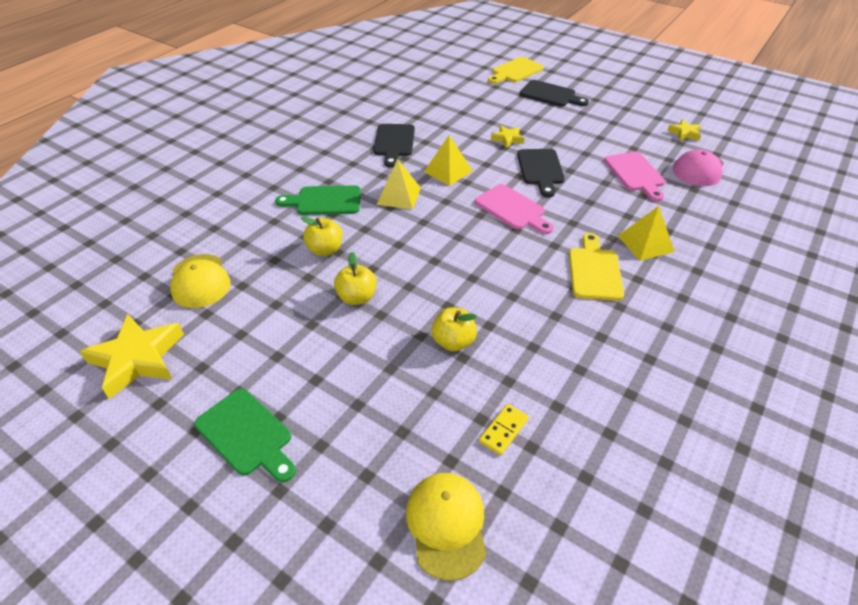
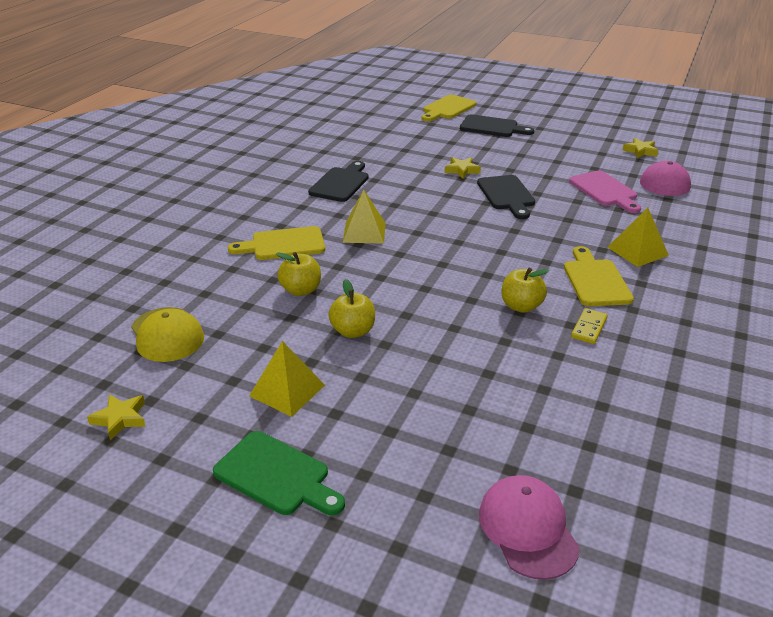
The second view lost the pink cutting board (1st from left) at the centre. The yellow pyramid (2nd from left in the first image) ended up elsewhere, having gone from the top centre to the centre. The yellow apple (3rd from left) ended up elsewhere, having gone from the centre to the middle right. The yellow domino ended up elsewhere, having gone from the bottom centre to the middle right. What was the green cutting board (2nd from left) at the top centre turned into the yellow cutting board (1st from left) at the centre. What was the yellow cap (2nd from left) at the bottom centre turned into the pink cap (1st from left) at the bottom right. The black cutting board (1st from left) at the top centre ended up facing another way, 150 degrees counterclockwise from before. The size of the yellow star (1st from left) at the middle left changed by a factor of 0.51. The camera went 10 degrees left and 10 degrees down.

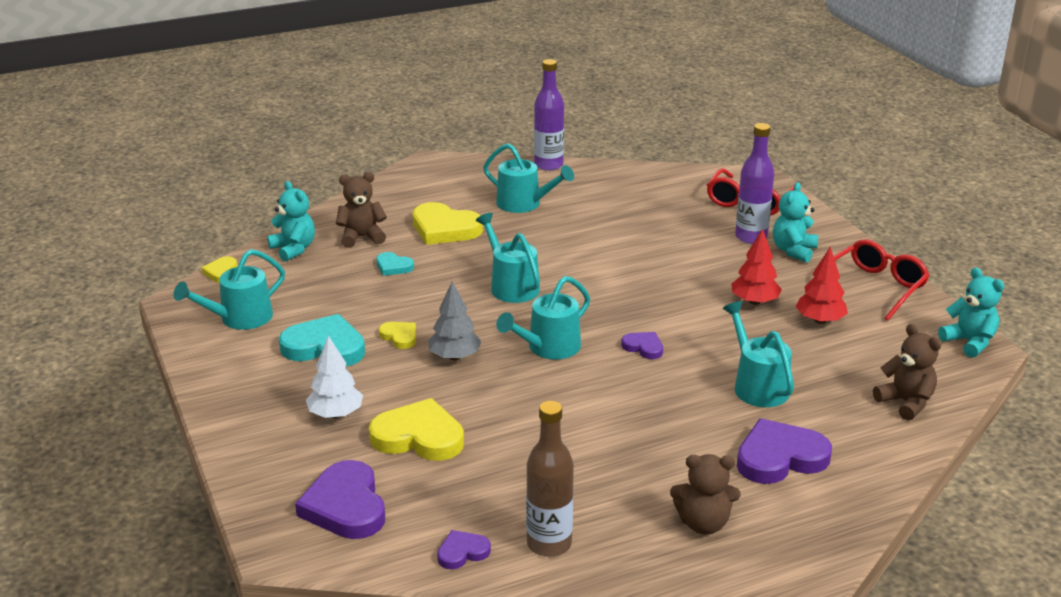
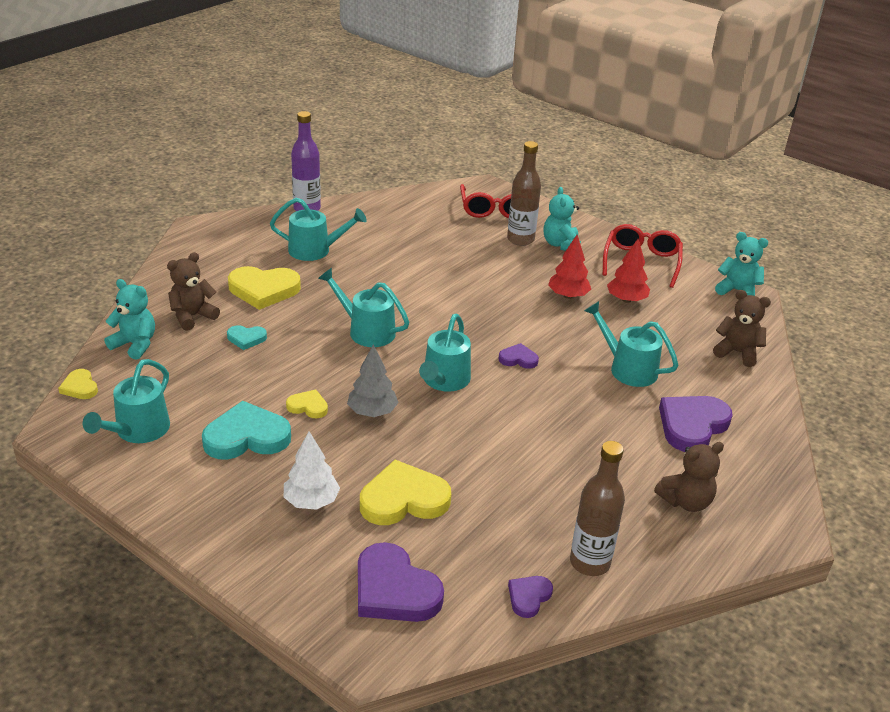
What was the purple bottle (2nd from left) at the top right turned into the brown bottle (1st from left) at the top centre. The camera went 30 degrees left and 5 degrees up.

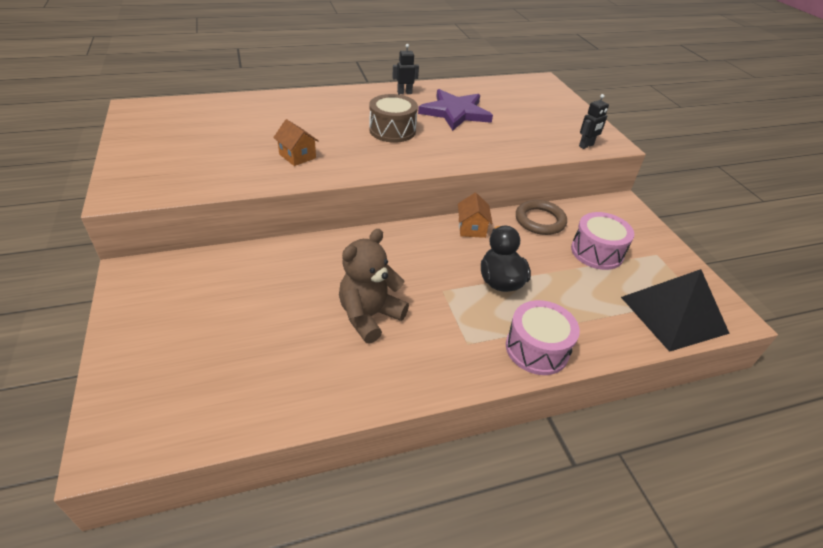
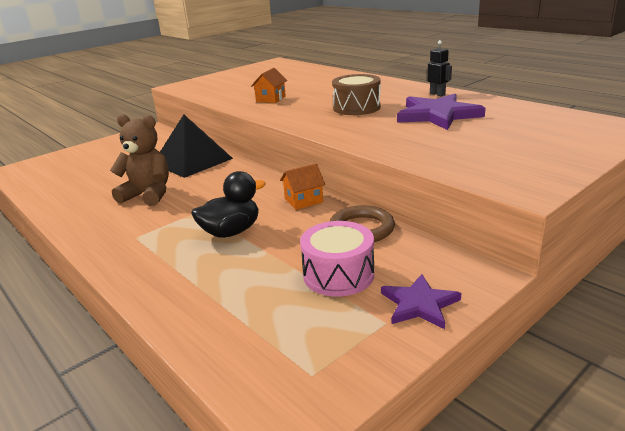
The second view lost the pink drum (1st from left) at the centre. The second view lost the black robot (2nd from left) at the top right. The second view gained the purple star (1st from left) at the bottom right. The black pyramid ended up elsewhere, having gone from the middle right to the middle left. The camera went 70 degrees right and 15 degrees down.

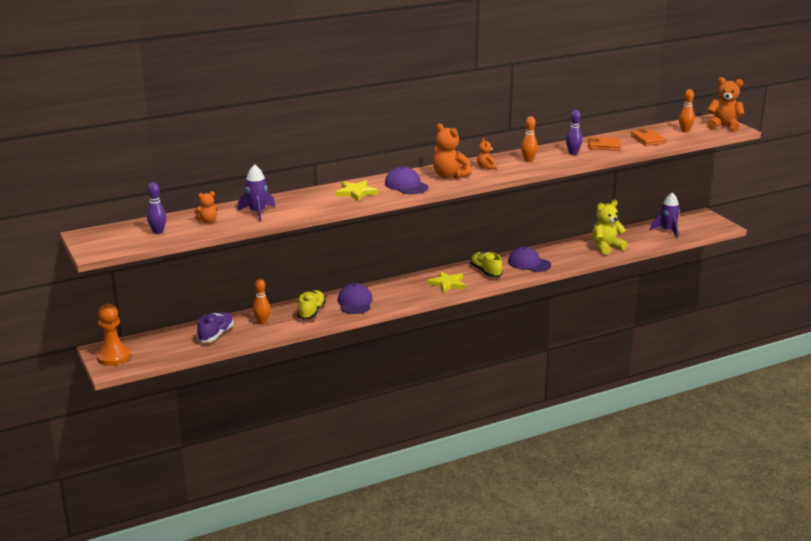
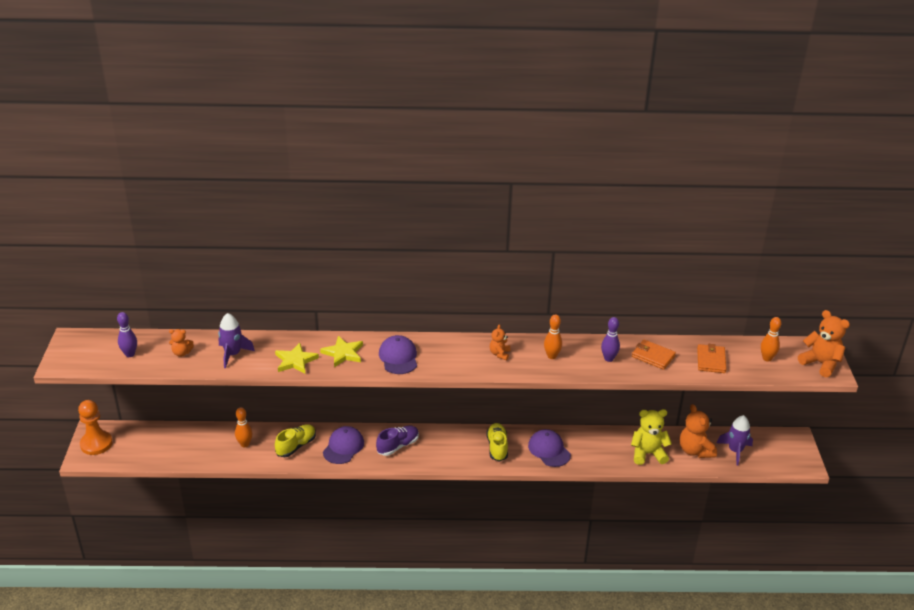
The purple shoe ended up elsewhere, having gone from the middle left to the bottom centre. The yellow star (2nd from left in the first image) ended up elsewhere, having gone from the centre to the middle left. The orange teddy bear (2nd from left in the first image) ended up elsewhere, having gone from the top centre to the bottom right. The camera went 25 degrees right and 10 degrees up.

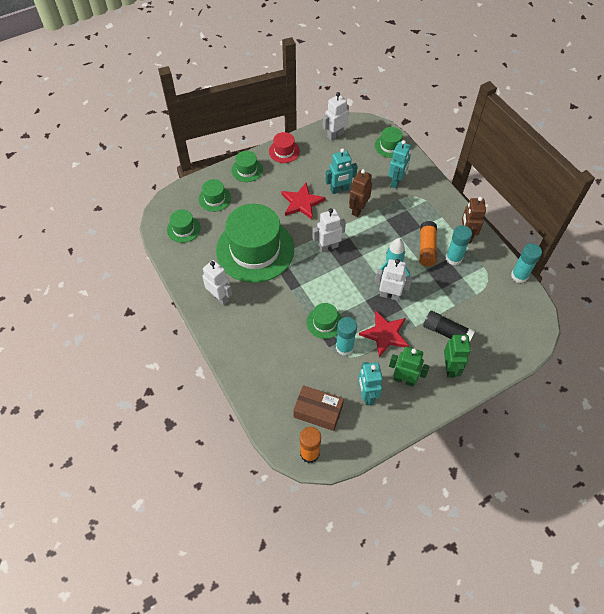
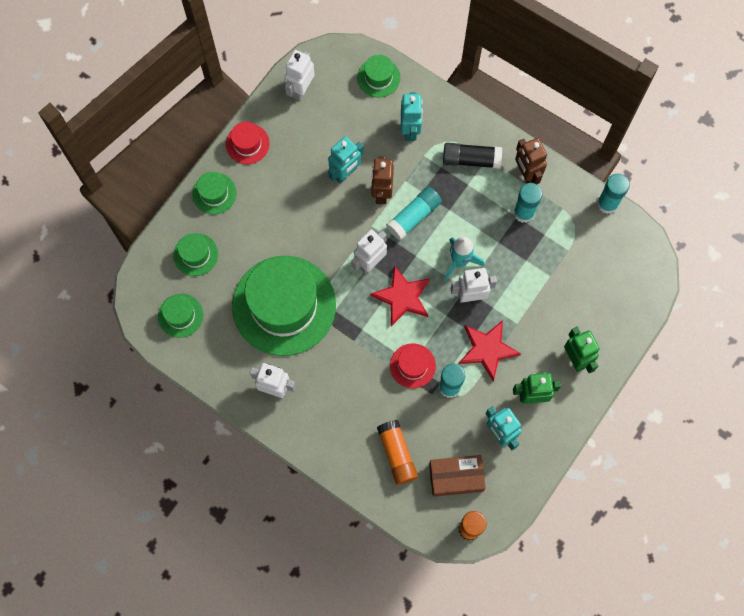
The second view gained the turquoise glue stick (1st from left) at the centre. The red star (1st from left) ended up elsewhere, having gone from the top centre to the centre. The orange glue stick (2nd from left in the first image) ended up elsewhere, having gone from the middle right to the bottom centre. The black glue stick ended up elsewhere, having gone from the middle right to the top centre. What was the green hat (5th from left) at the centre turned into the red hat (2nd from left) at the centre. The camera went 25 degrees left and 15 degrees up.

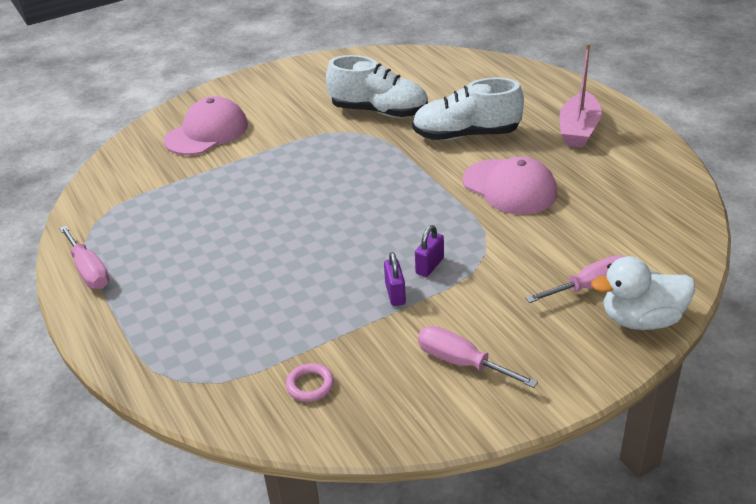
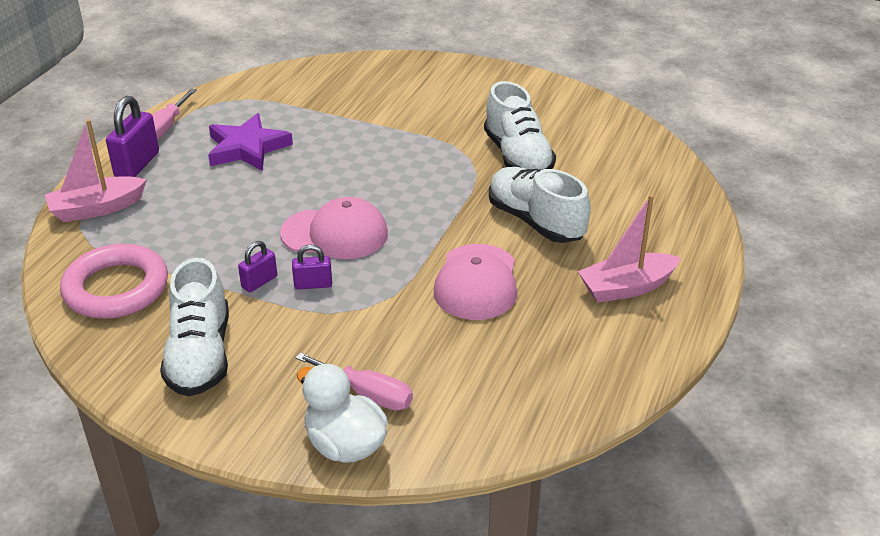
The second view gained the pink boat (1st from left) at the top left. The second view gained the purple padlock (1st from left) at the top left. The second view gained the purple star at the top left. The pink cap (1st from left) ended up elsewhere, having gone from the top left to the centre. Where the pink screwdriver (2nd from left) stood at the bottom centre, the white shoe (1st from left) came to stand at the middle left. The size of the pink ring at the bottom centre changed by a factor of 2.39. The camera went 50 degrees right and 0 degrees up.

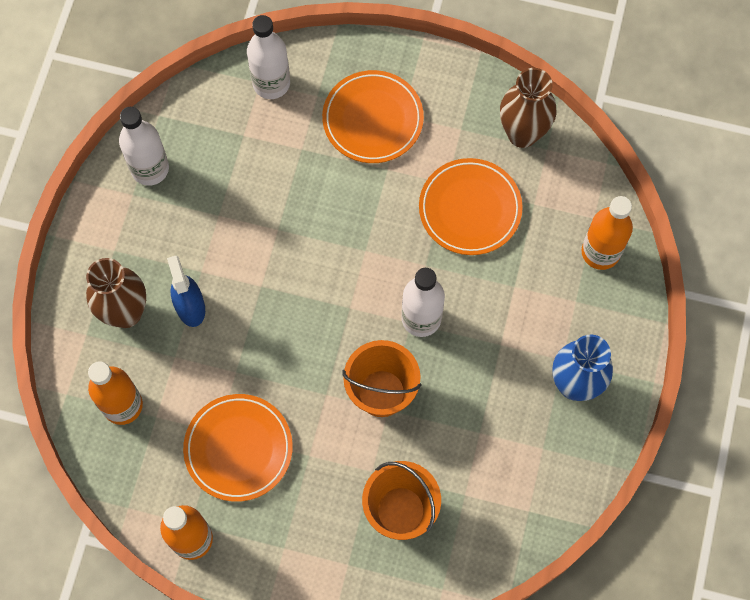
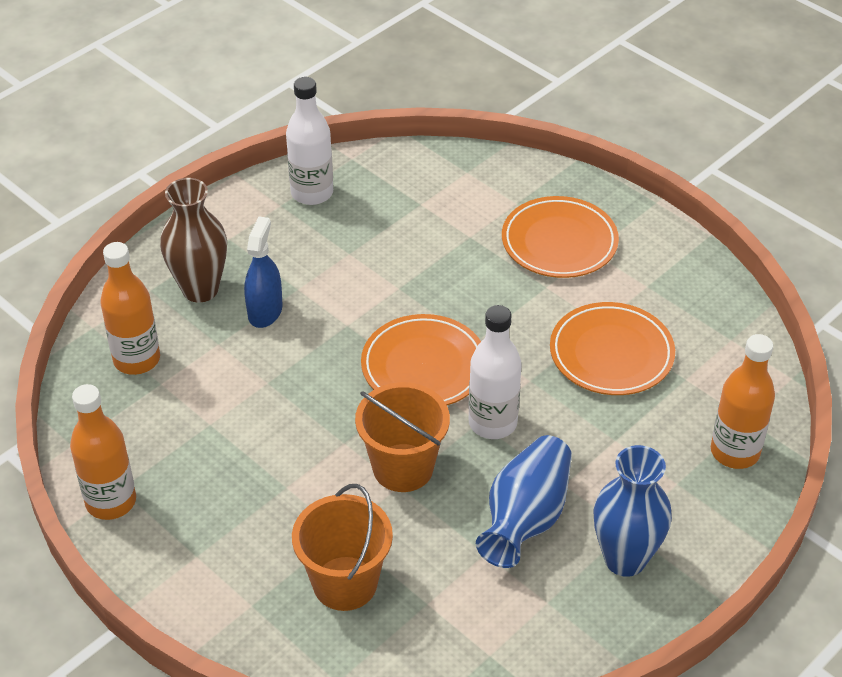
The second view lost the white bottle (2nd from left) at the top centre. The second view lost the brown vase (2nd from left) at the top right. The second view gained the blue vase (1st from left) at the bottom centre. The orange plate (1st from left) ended up elsewhere, having gone from the bottom left to the centre. The camera went 30 degrees right and 25 degrees down.

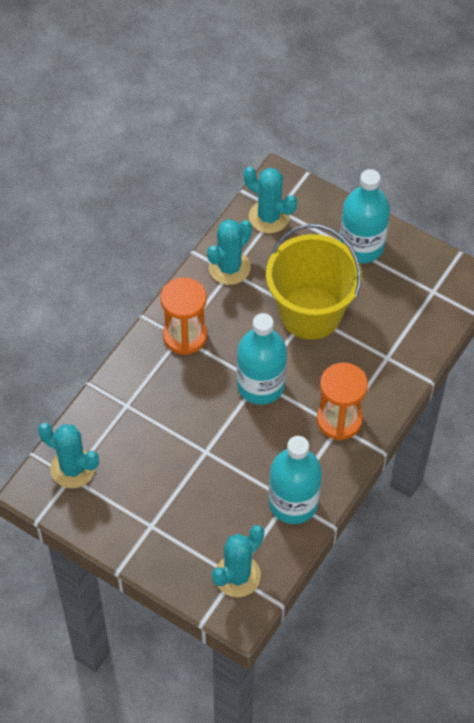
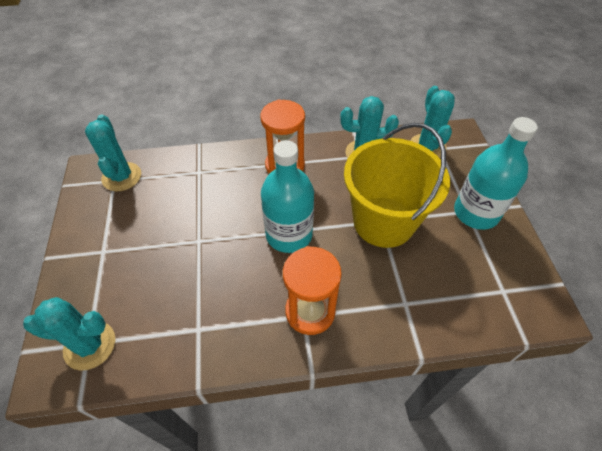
The second view lost the turquoise bottle (2nd from left) at the centre. The camera went 50 degrees right and 5 degrees down.

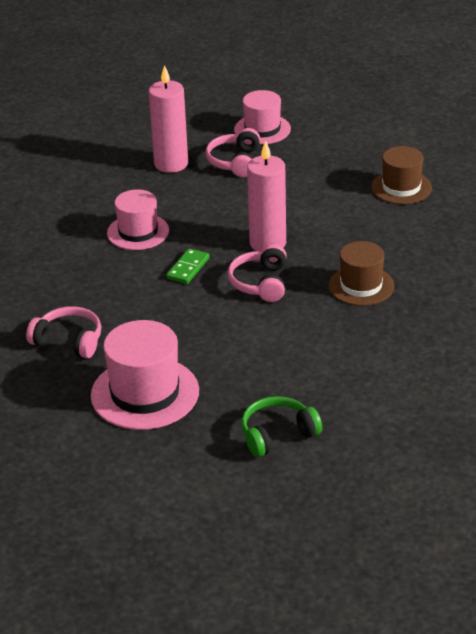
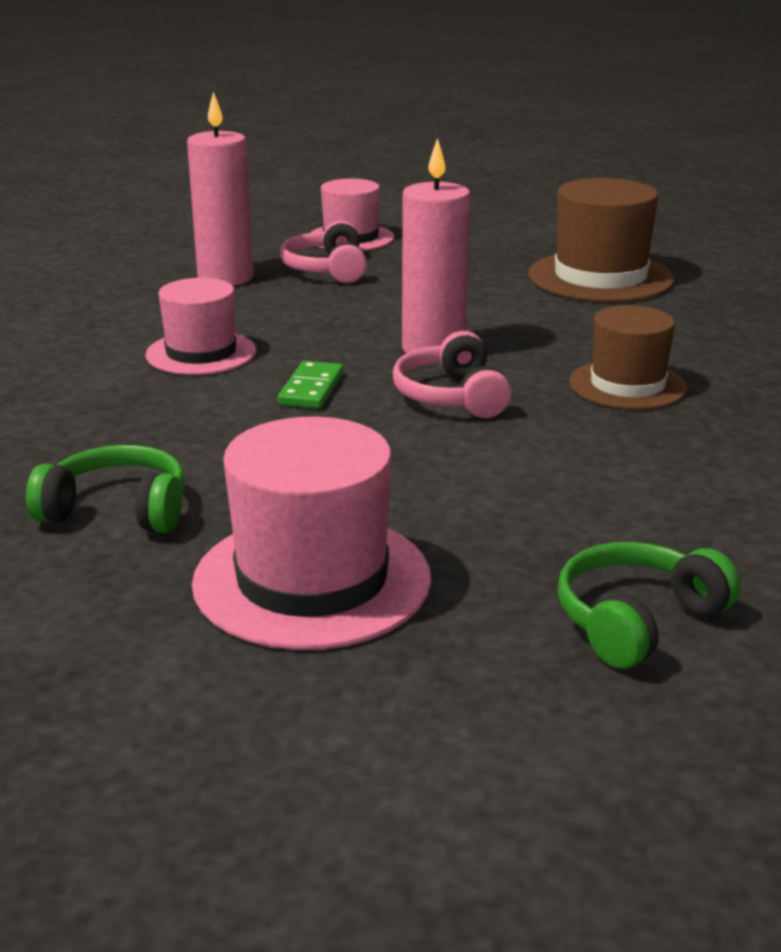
What was the pink headphones (1st from left) at the middle left turned into the green headphones (1st from left) at the middle left. The size of the brown hat (2nd from left in the first image) at the top right changed by a factor of 1.53. The camera went 15 degrees left and 10 degrees down.

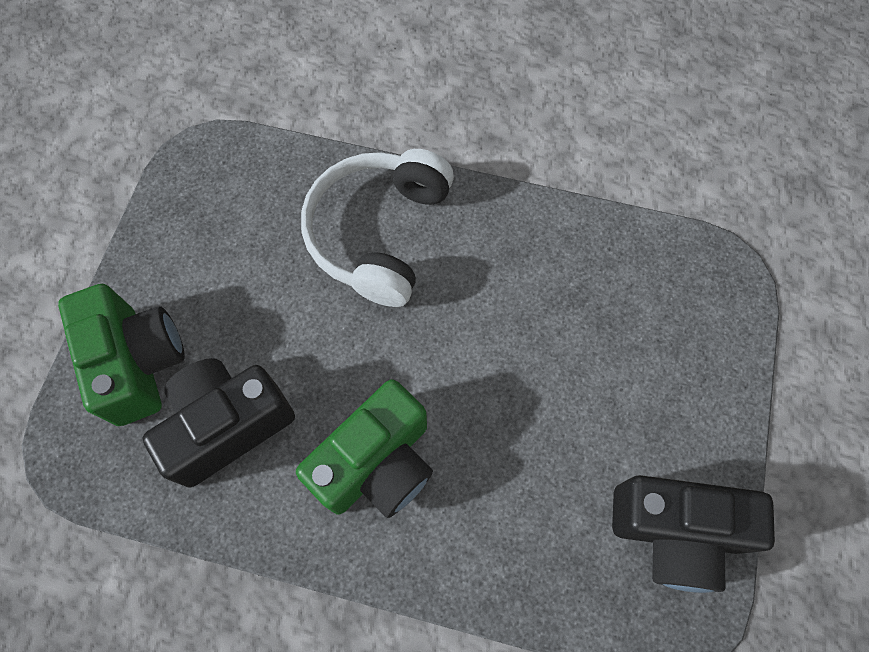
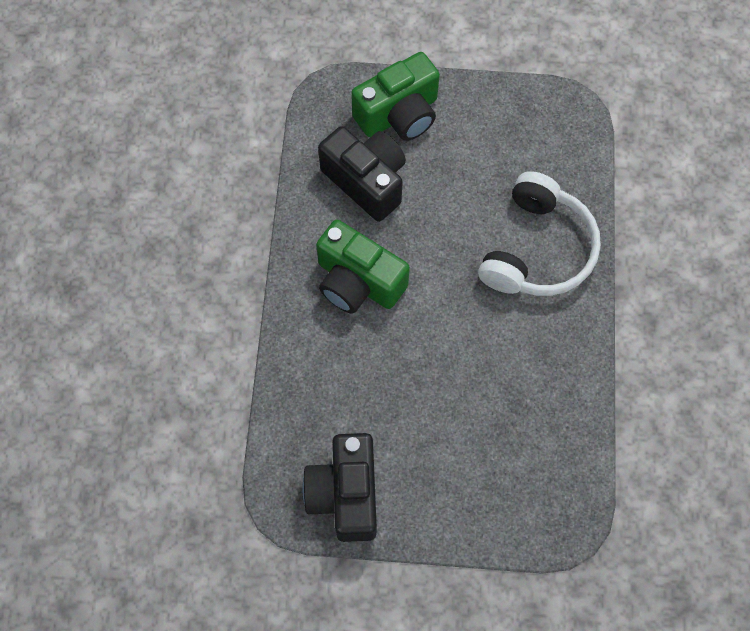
The white headphones at the centre ended up facing another way, 105 degrees clockwise from before. The camera went 80 degrees right and 0 degrees up.

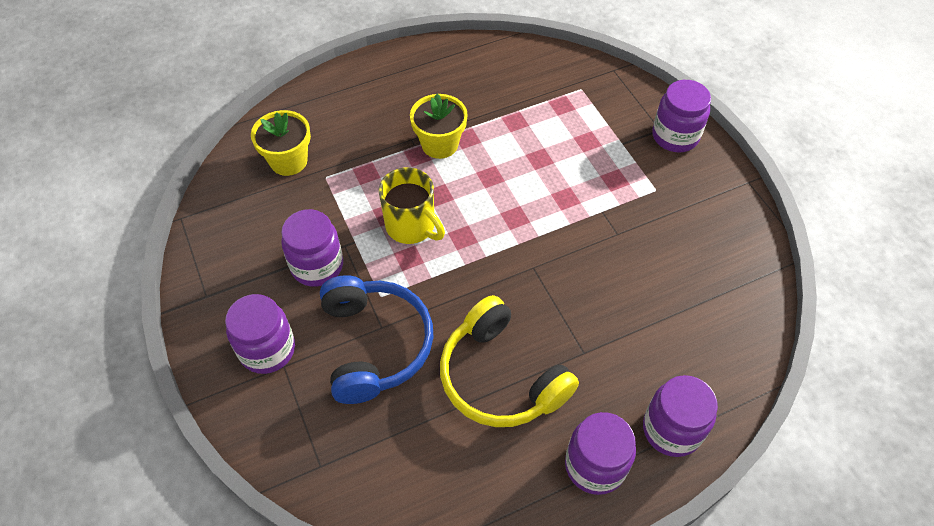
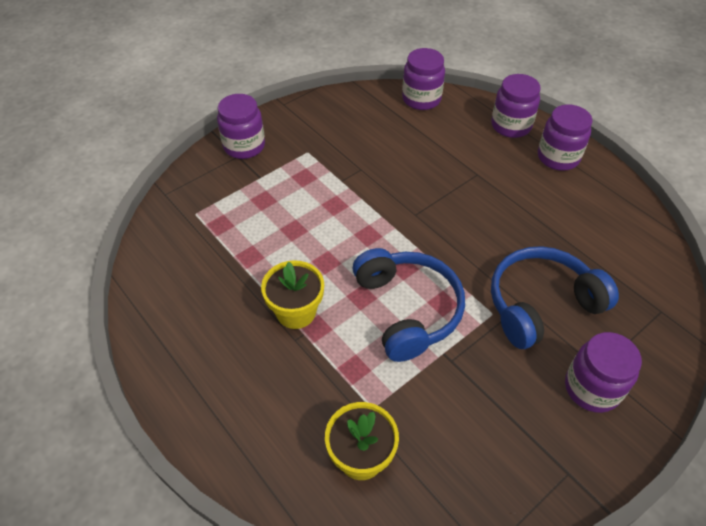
The second view lost the yellow headphones at the bottom centre. The purple jar (2nd from left) ended up elsewhere, having gone from the centre to the top centre. Where the yellow mug stood at the centre, the blue headphones (1st from left) came to stand at the centre. The camera went 105 degrees left and 5 degrees down.

